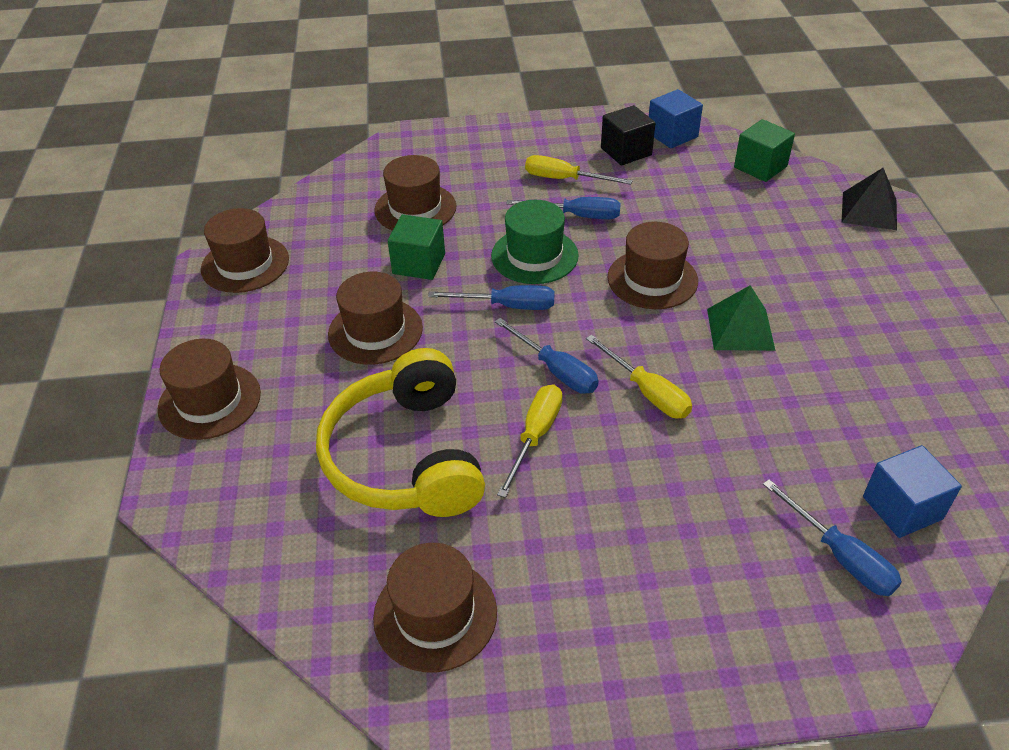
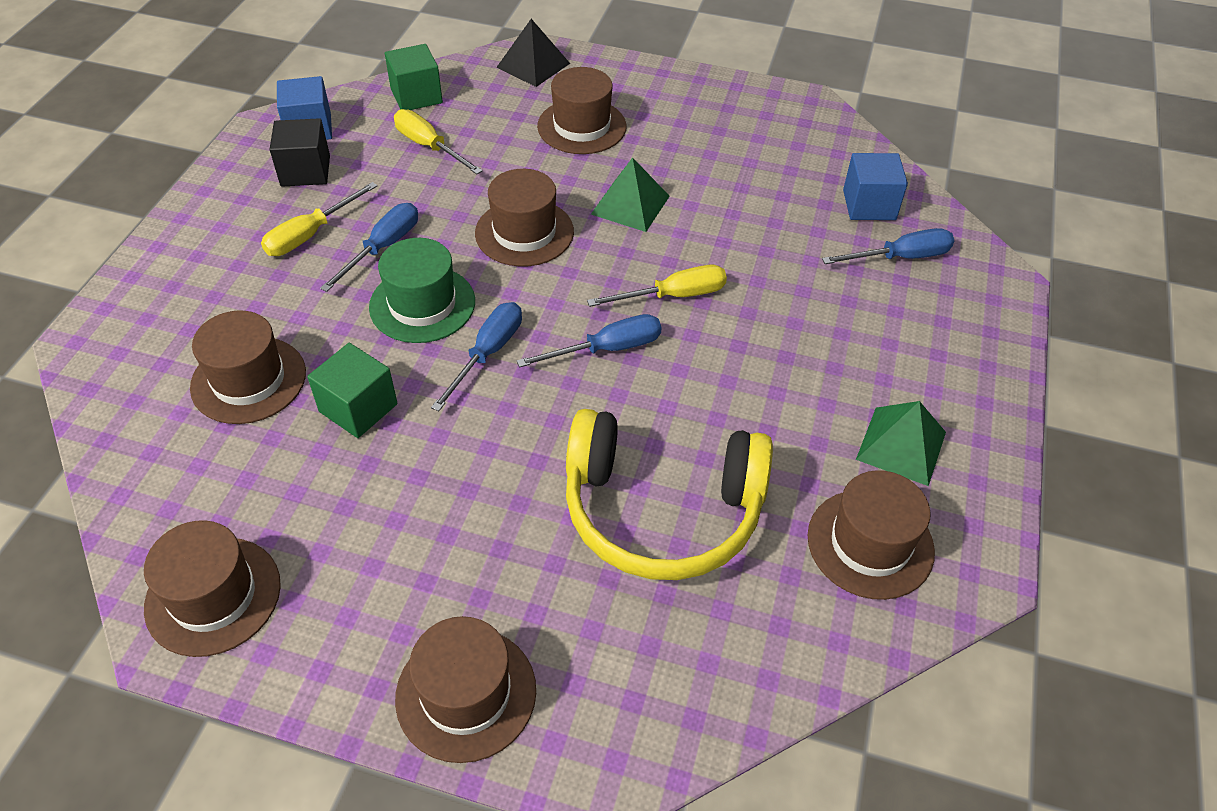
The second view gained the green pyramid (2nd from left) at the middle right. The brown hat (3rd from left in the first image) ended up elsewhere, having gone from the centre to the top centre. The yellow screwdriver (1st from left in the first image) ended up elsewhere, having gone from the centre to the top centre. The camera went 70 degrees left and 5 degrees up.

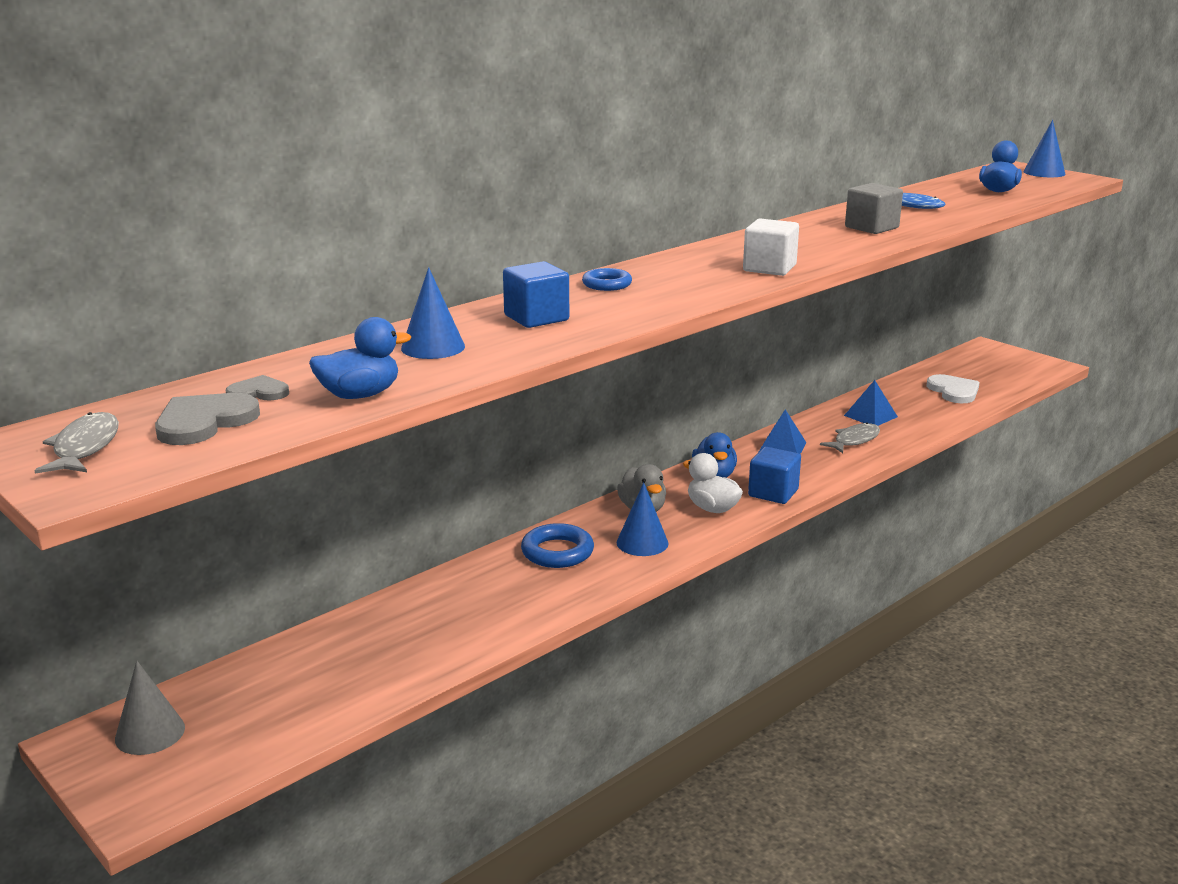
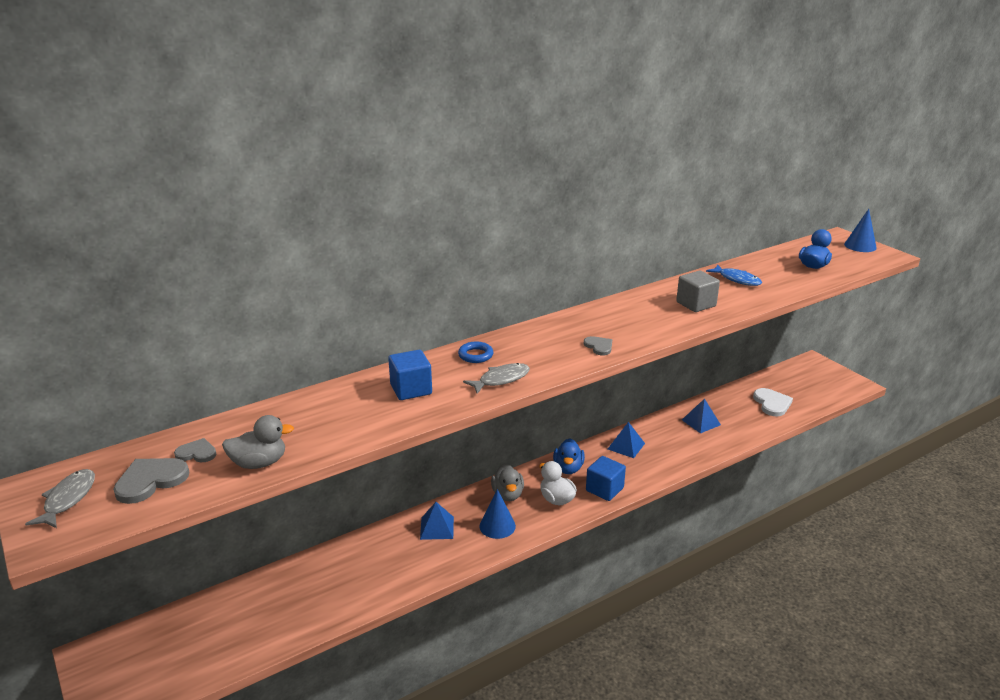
The second view lost the grey cone at the bottom left. The second view lost the blue cone (1st from left) at the centre. The grey fish (2nd from left) ended up elsewhere, having gone from the middle right to the centre. Where the blue ring (1st from left) stood at the centre, the blue pyramid (1st from left) came to stand at the bottom centre. Where the white cube stood at the top centre, the grey heart (3rd from left) came to stand at the centre. What was the blue duck (1st from left) at the middle left turned into the grey duck (1st from left) at the middle left. The camera went 10 degrees right and 5 degrees up.

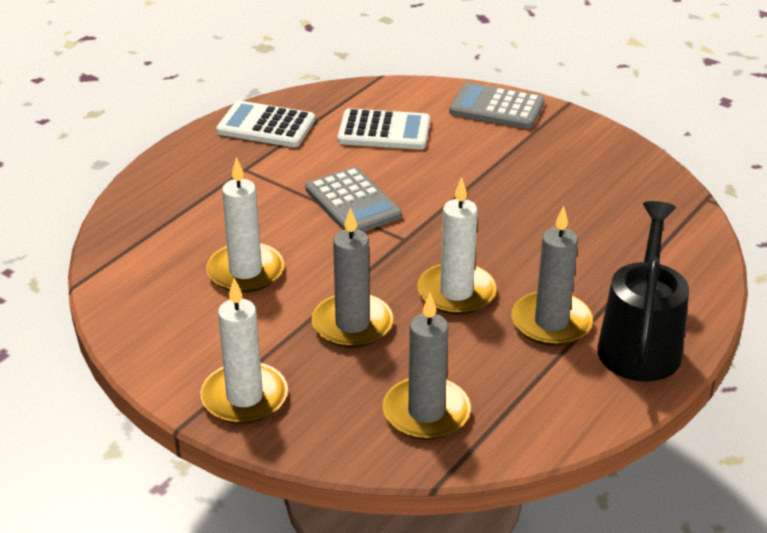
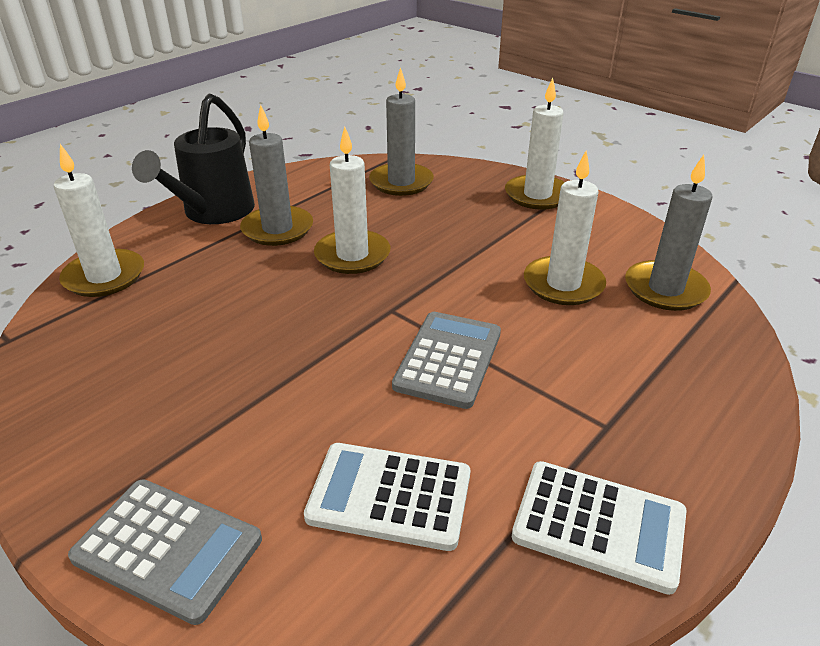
The second view gained the white candle (1st from left) at the middle left. The grey candle (1st from left in the first image) ended up elsewhere, having gone from the centre to the middle right. The grey calculator (1st from left in the first image) at the centre ended up facing another way, 45 degrees clockwise from before. The camera went 175 degrees left and 0 degrees up.

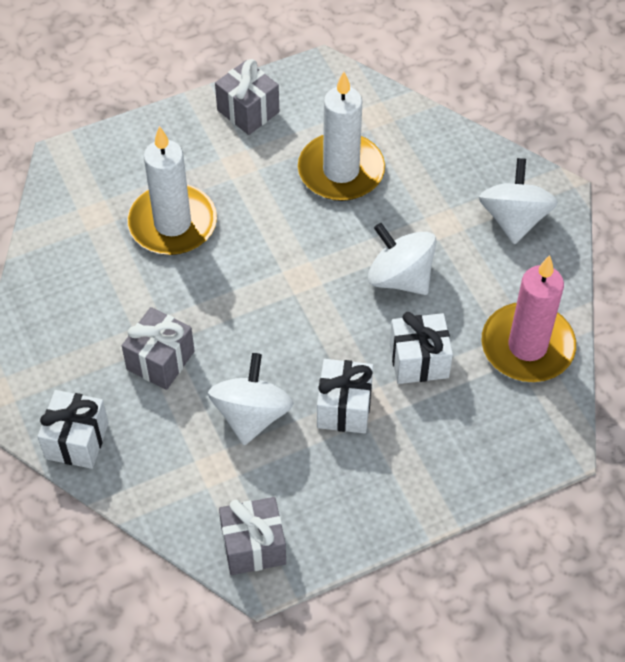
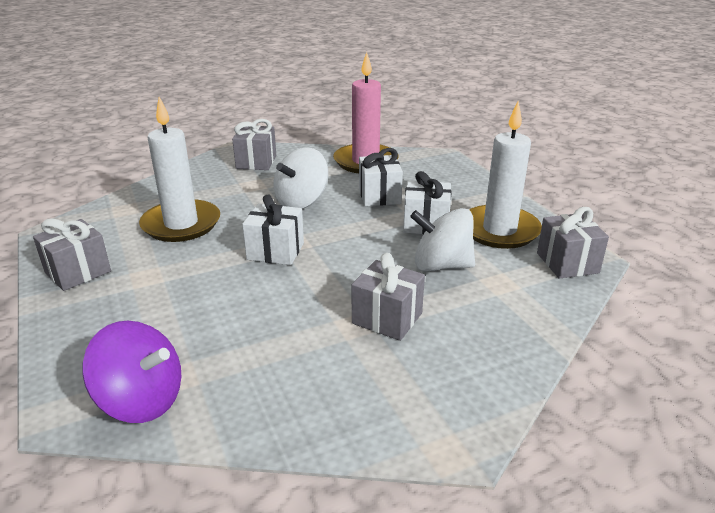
The second view gained the purple spinning top at the bottom left. The white gift (1st from left) ended up elsewhere, having gone from the middle left to the centre. The white candle (1st from left in the first image) ended up elsewhere, having gone from the top left to the middle right. Where the white spinning top (3rd from left) stood at the top right, the grey gift (2nd from left) came to stand at the top centre. The camera went 90 degrees left and 25 degrees down.

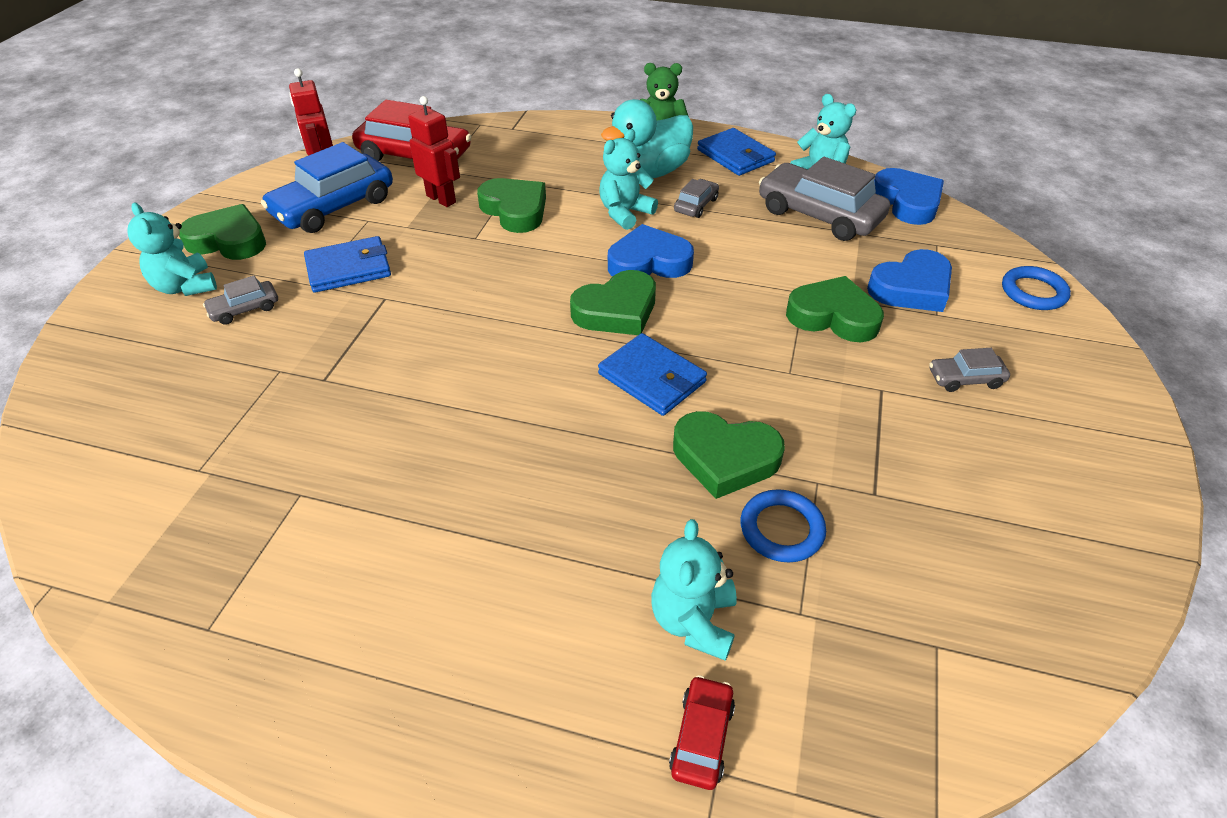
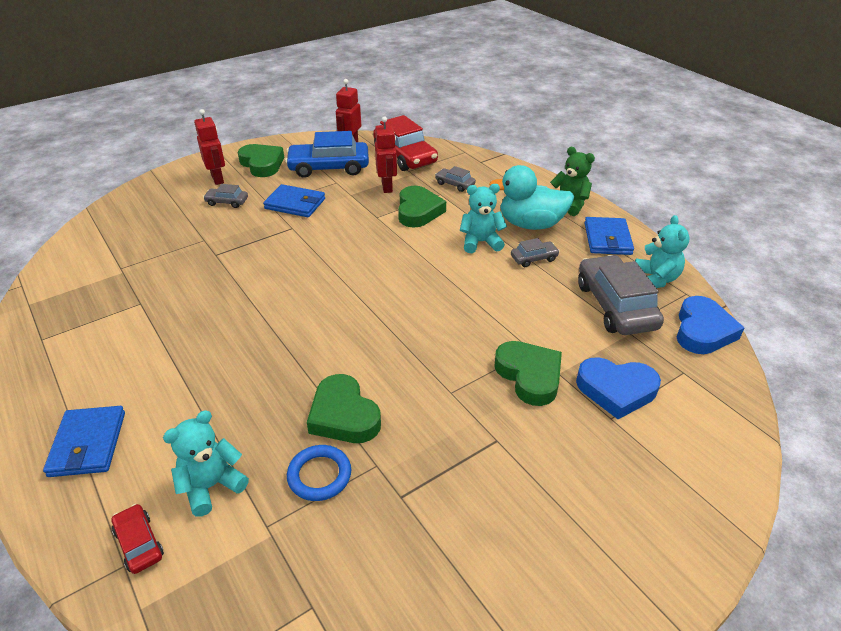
The second view lost the green heart (3rd from left) at the centre. The second view lost the blue heart (1st from left) at the top centre. The second view lost the blue ring (2nd from left) at the middle right. The blue wallet (2nd from left in the first image) ended up elsewhere, having gone from the centre to the bottom left. The grey car (4th from left in the first image) ended up elsewhere, having gone from the middle right to the top centre. Where the turquoise teddy bear (1st from left) stood at the top left, the red robot (1st from left) came to stand at the top left. The red car (2nd from left in the first image) at the bottom centre ended up facing another way, 90 degrees counterclockwise from before. The camera went 40 degrees right and 5 degrees down.

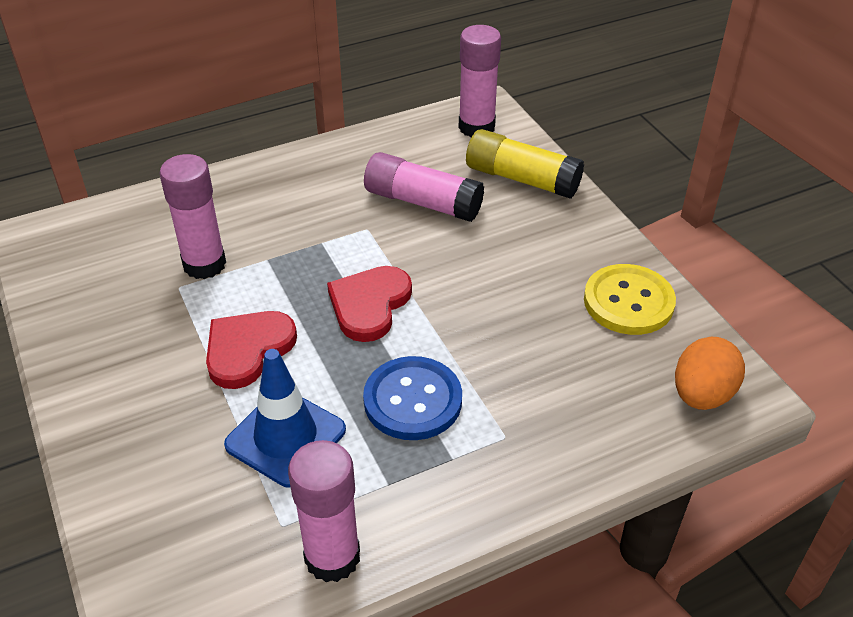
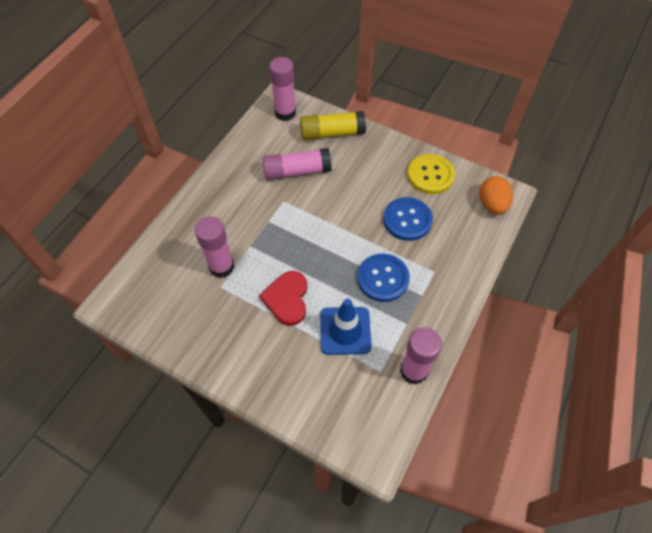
The second view lost the red heart (2nd from left) at the centre. The second view gained the blue button (2nd from left) at the centre. The camera went 35 degrees left and 15 degrees up.

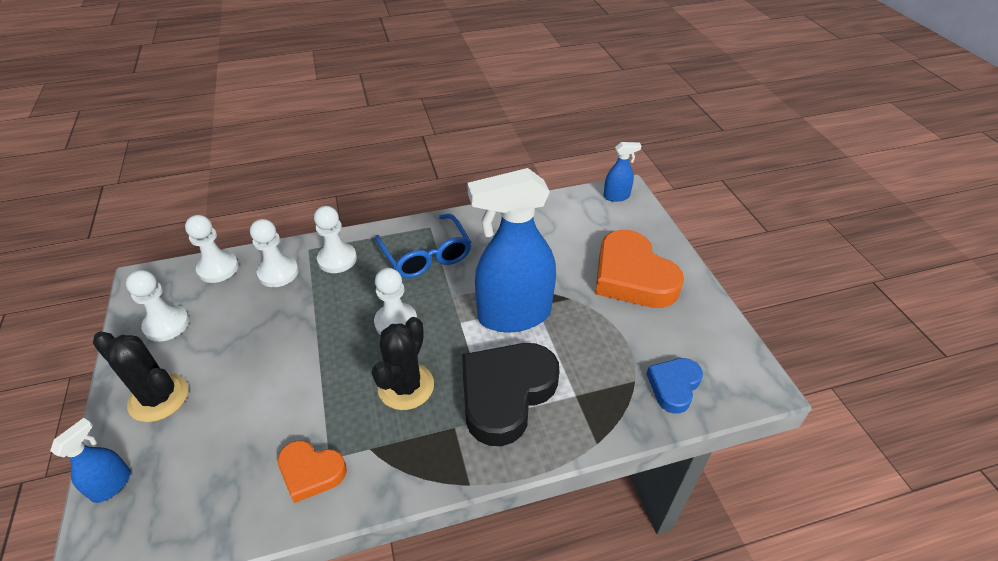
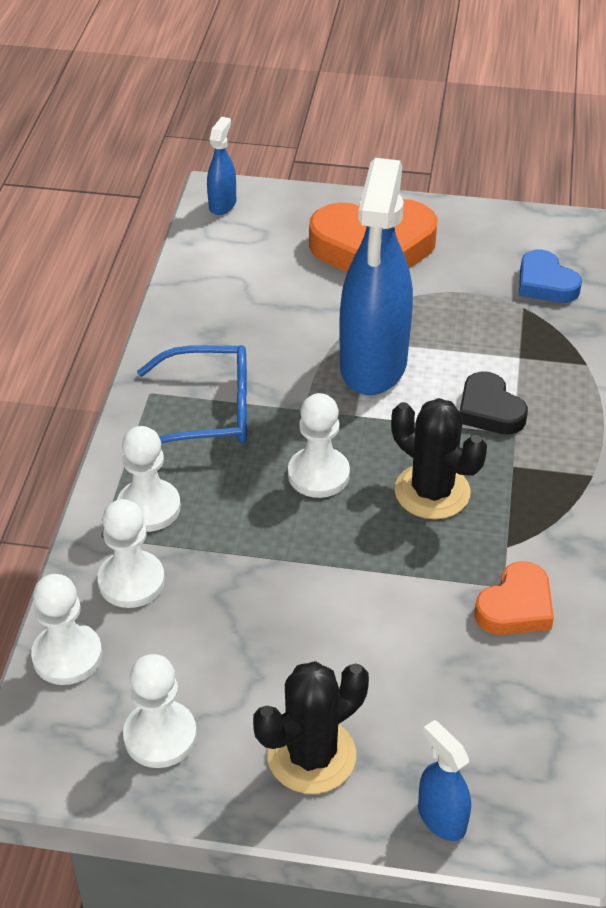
The size of the black heart at the bottom centre changed by a factor of 0.54. The camera went 65 degrees left and 0 degrees up.

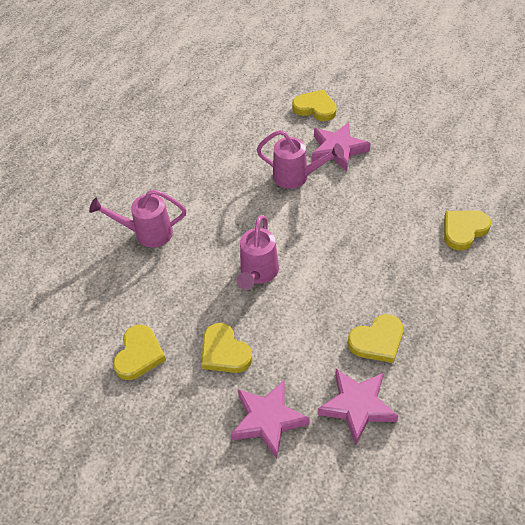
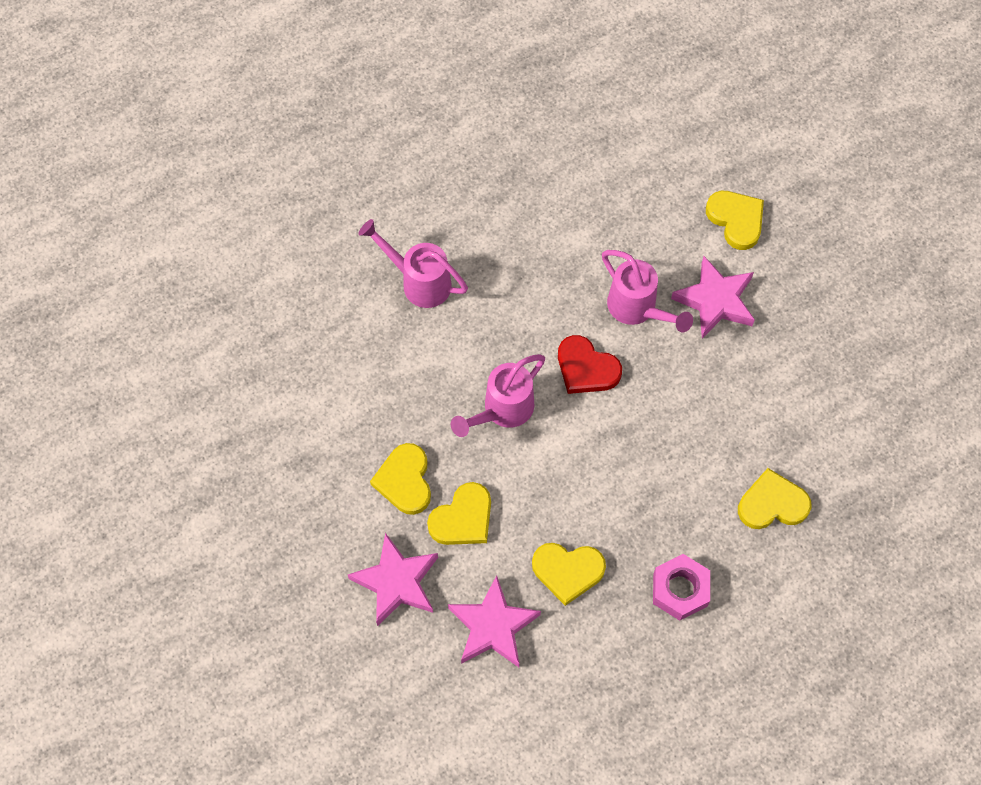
The second view gained the red heart at the centre. The second view gained the pink nut at the bottom right. The yellow heart (1st from left in the first image) ended up elsewhere, having gone from the bottom left to the centre. The camera went 30 degrees right and 15 degrees up.

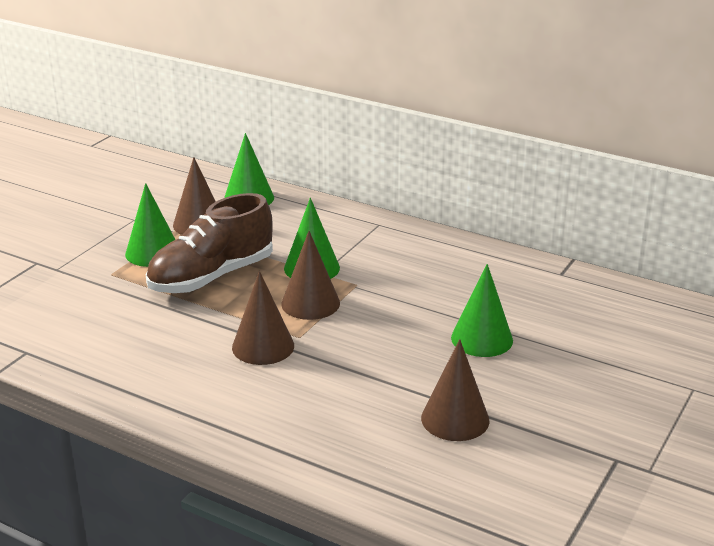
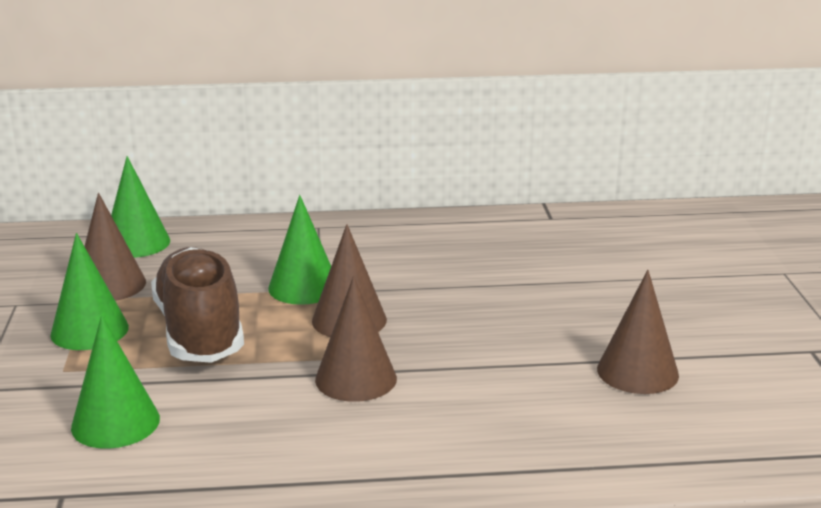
The green cone (4th from left in the first image) ended up elsewhere, having gone from the middle right to the bottom left. The brown shoe at the middle left ended up facing another way, 150 degrees clockwise from before. The camera went 35 degrees left and 5 degrees down.

